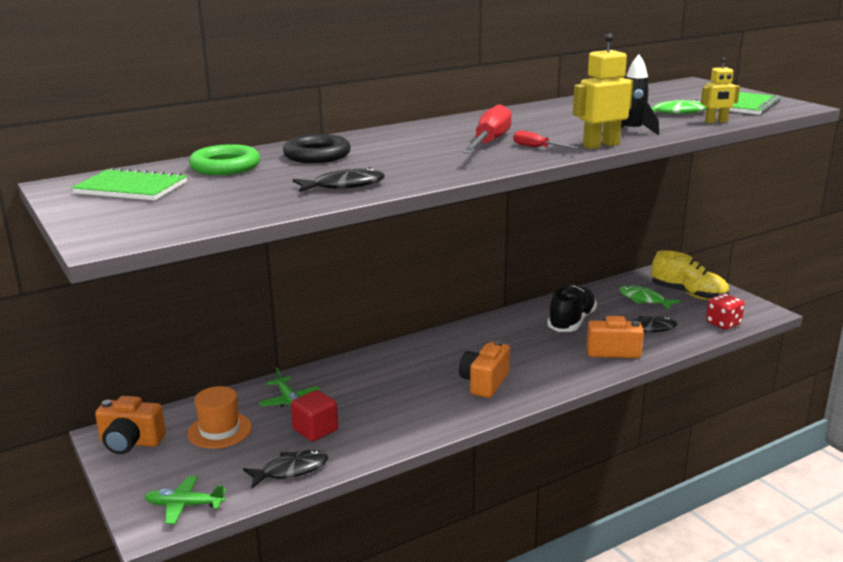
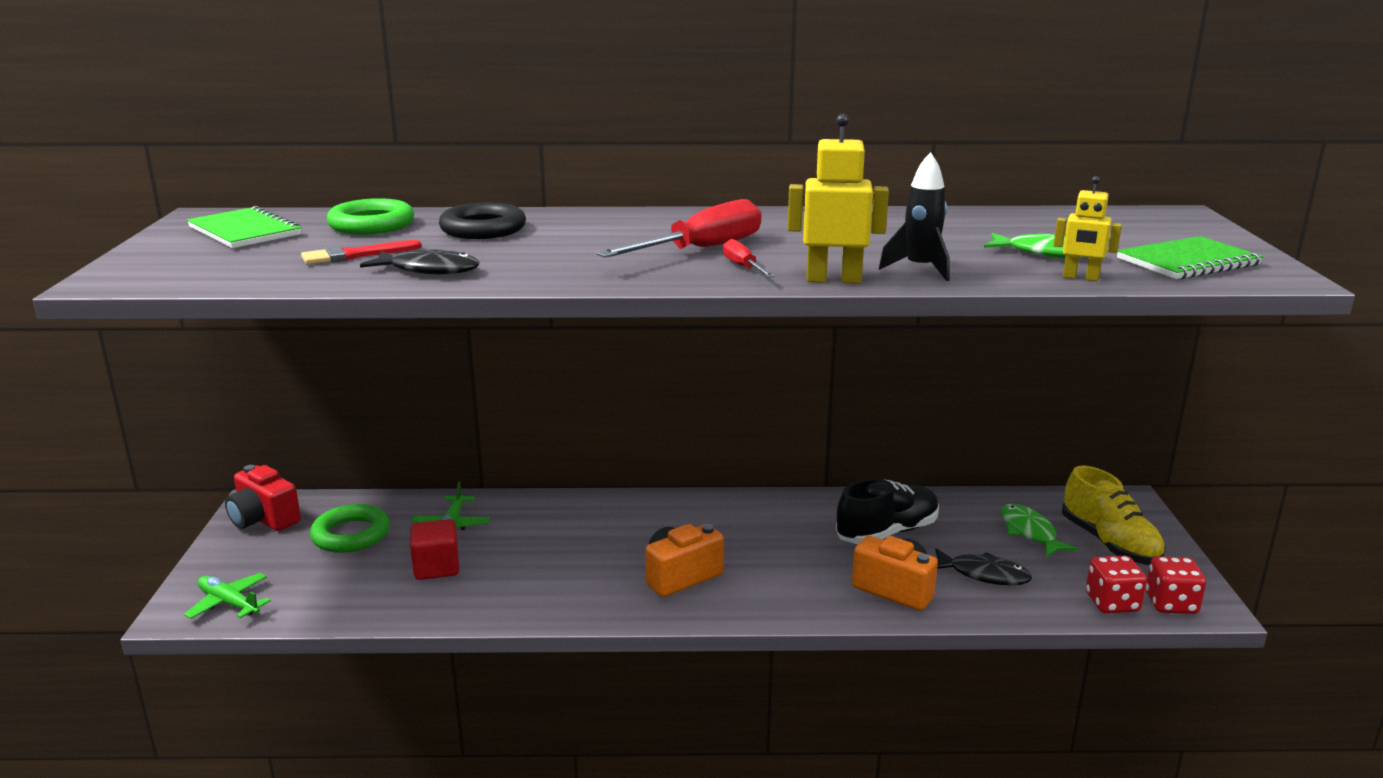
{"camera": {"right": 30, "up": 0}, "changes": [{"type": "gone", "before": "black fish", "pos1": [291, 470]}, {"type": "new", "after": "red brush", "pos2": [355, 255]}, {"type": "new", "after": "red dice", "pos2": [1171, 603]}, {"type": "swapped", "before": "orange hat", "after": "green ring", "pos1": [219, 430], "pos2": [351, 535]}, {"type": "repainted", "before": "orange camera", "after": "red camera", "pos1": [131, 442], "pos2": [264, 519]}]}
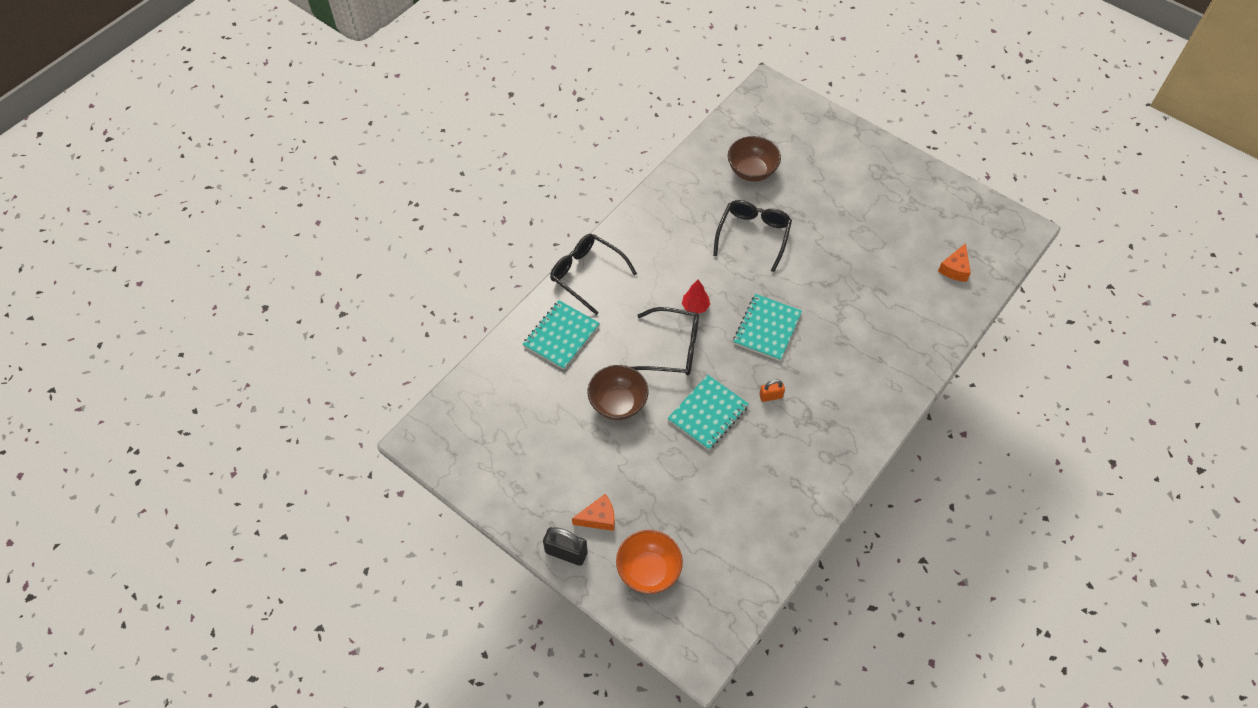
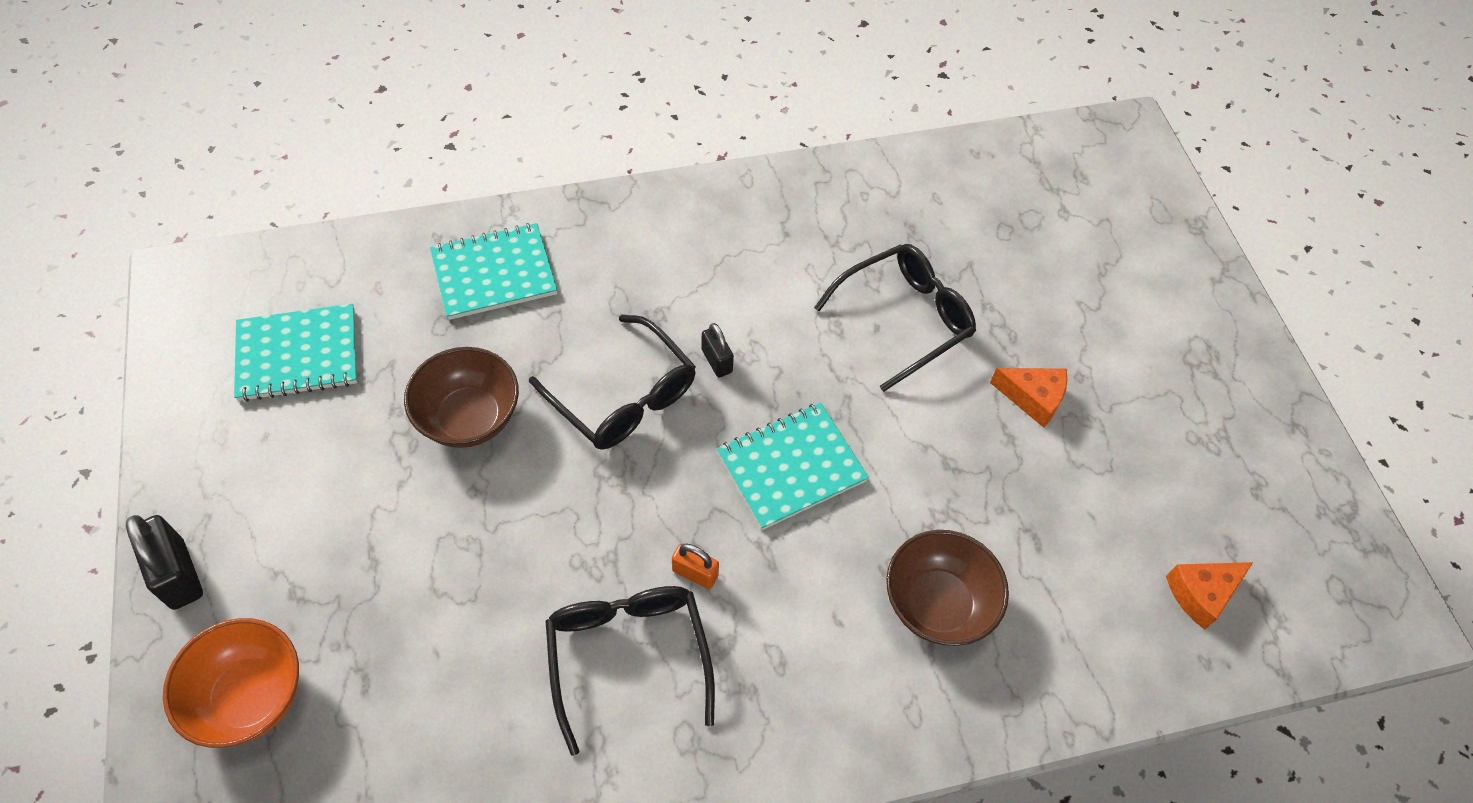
{"camera": {"right": 35, "up": 0}, "changes": [{"type": "shifted", "before": "black glasses", "pos1": [587, 274], "pos2": [628, 656]}, {"type": "shifted", "before": "orange cheese", "pos1": [598, 518], "pos2": [1032, 398]}, {"type": "shifted", "before": "turquoise notebook", "pos1": [708, 413], "pos2": [298, 355]}, {"type": "shifted", "before": "brown bowl", "pos1": [752, 171], "pos2": [937, 604]}, {"type": "swapped", "before": "red tree", "after": "black padlock", "pos1": [695, 306], "pos2": [716, 361]}]}
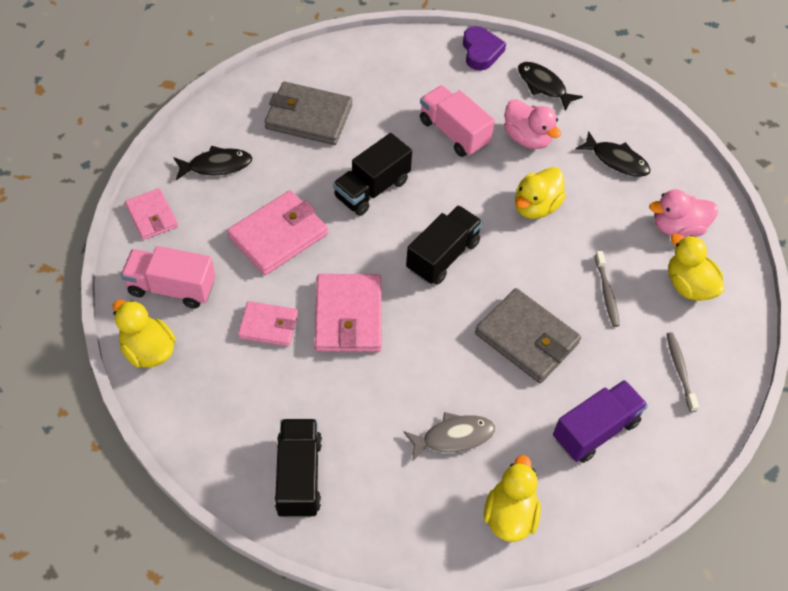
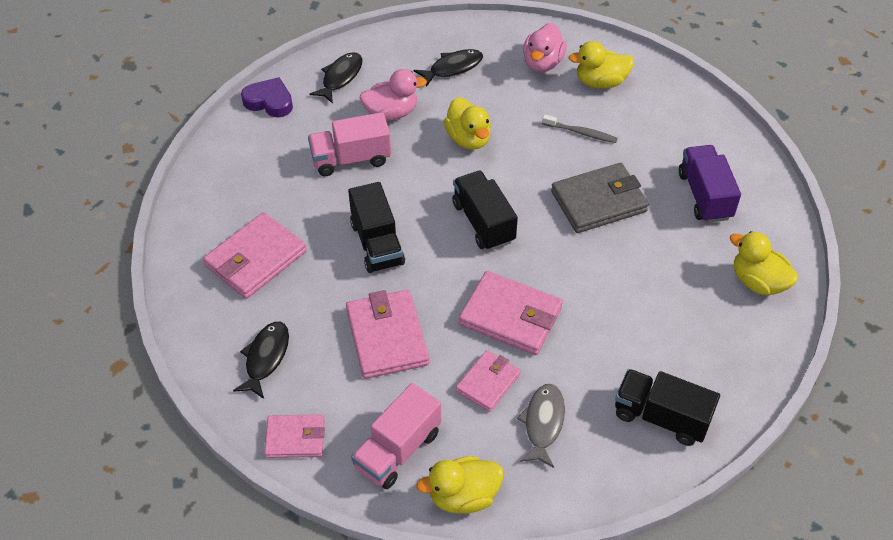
{"camera": {"right": -60, "up": -5}, "changes": [{"type": "gone", "before": "grey toothbrush", "pos1": [680, 370]}, {"type": "shifted", "before": "grey fish", "pos1": [453, 437], "pos2": [543, 423]}, {"type": "repainted", "before": "grey wallet", "after": "pink wallet", "pos1": [309, 117], "pos2": [256, 259]}, {"type": "rotated", "before": "black fish", "pos1": [543, 86], "pos2": [340, 77], "turn": 135}]}
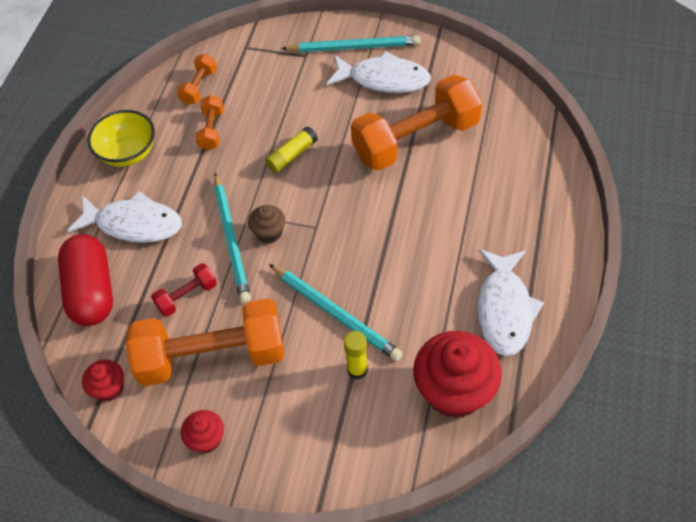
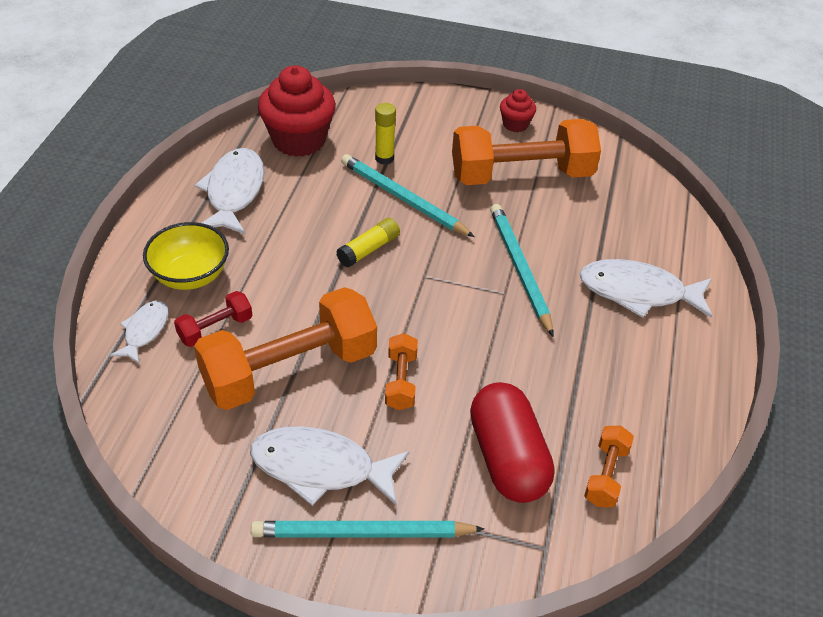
{"camera": {"right": 175, "up": -10}, "changes": [{"type": "gone", "before": "red cupcake", "pos1": [109, 388]}, {"type": "gone", "before": "brown cupcake", "pos1": [269, 233]}, {"type": "new", "after": "white fish", "pos2": [145, 331]}, {"type": "shifted", "before": "red capsule", "pos1": [92, 291], "pos2": [507, 458]}, {"type": "shifted", "before": "yellow bowl", "pos1": [128, 153], "pos2": [190, 275]}, {"type": "shifted", "before": "red dumbbell", "pos1": [187, 296], "pos2": [215, 329]}, {"type": "shifted", "before": "orange dumbbell", "pos1": [212, 130], "pos2": [401, 381]}, {"type": "shifted", "before": "yellow glue stick", "pos1": [292, 155], "pos2": [369, 249]}]}
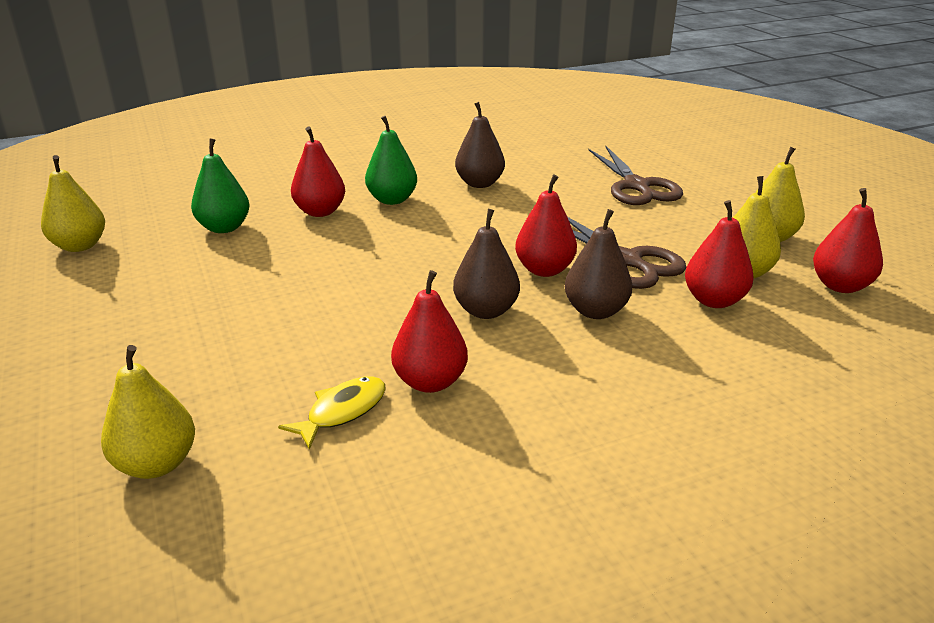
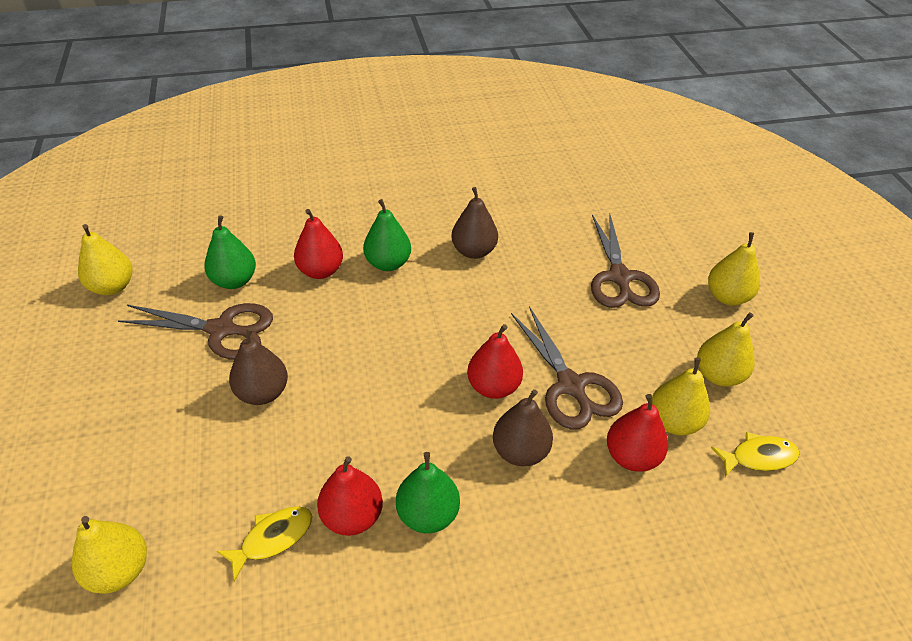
{"camera": {"right": 10, "up": 15}, "changes": [{"type": "new", "after": "brown scissors", "pos2": [221, 330]}, {"type": "new", "after": "green pear", "pos2": [428, 514]}, {"type": "new", "after": "yellow pear", "pos2": [727, 297]}, {"type": "shifted", "before": "brown pear", "pos1": [486, 311], "pos2": [263, 393]}, {"type": "swapped", "before": "red pear", "after": "yellow fish", "pos1": [840, 286], "pos2": [758, 457]}]}
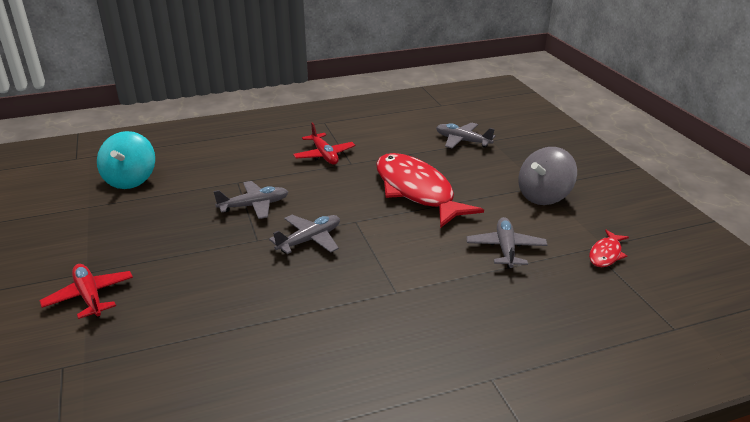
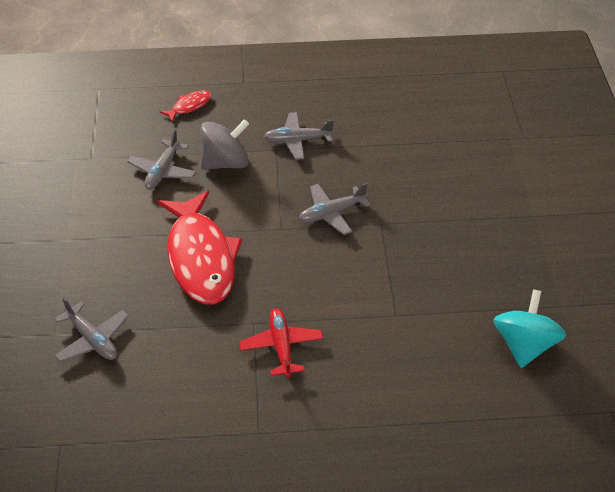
{"camera": {"right": -165, "up": 15}, "changes": [{"type": "gone", "before": "red plane", "pos1": [89, 296]}, {"type": "shifted", "before": "grey plane", "pos1": [254, 206], "pos2": [297, 141]}, {"type": "shifted", "before": "grey spinning top", "pos1": [544, 196], "pos2": [225, 163]}, {"type": "shifted", "before": "red fish", "pos1": [606, 254], "pos2": [189, 106]}]}
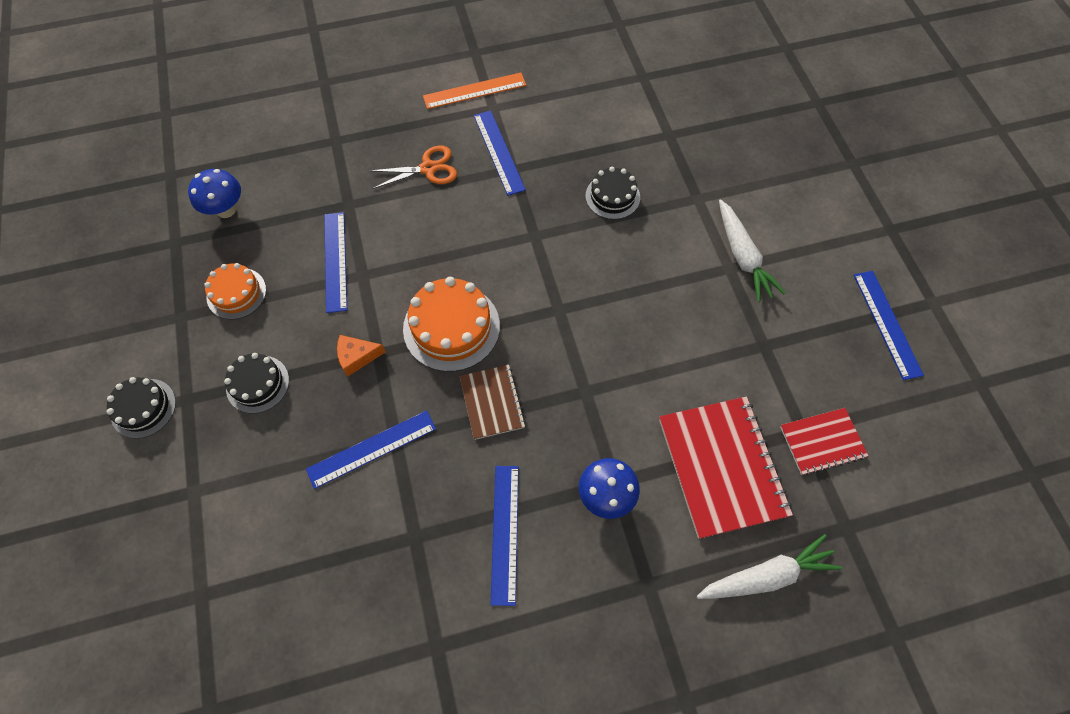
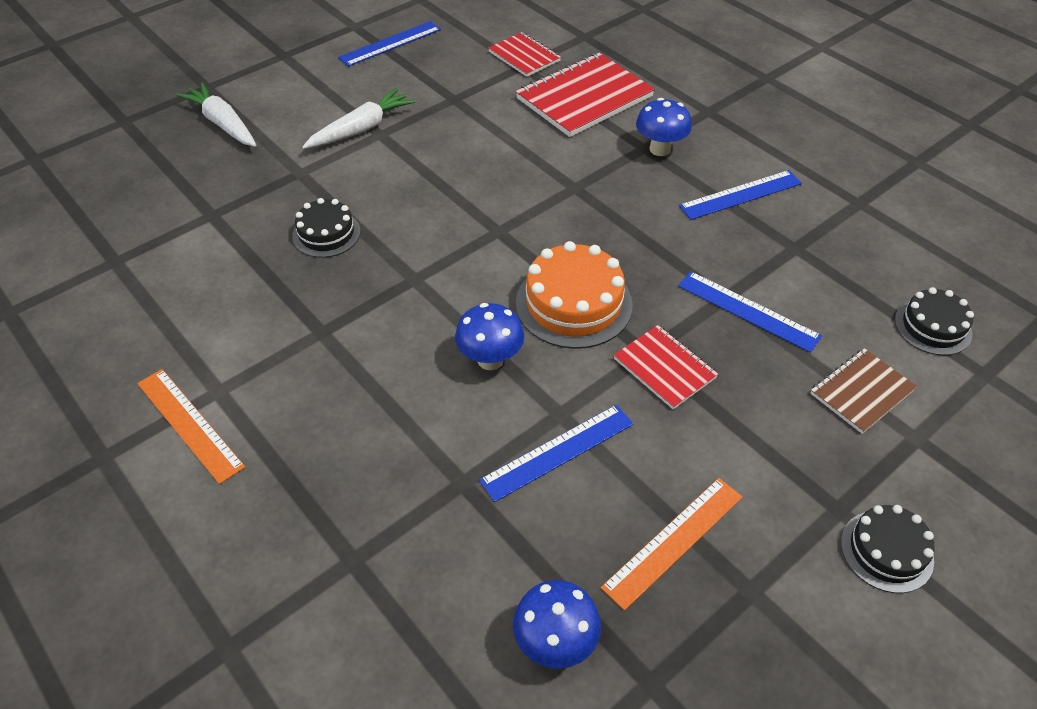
{"camera": {"right": -115, "up": -15}, "changes": [{"type": "gone", "before": "orange scissors", "pos1": [428, 168]}, {"type": "gone", "before": "blue ruler", "pos1": [498, 152]}, {"type": "new", "after": "blue mushroom", "pos2": [490, 360]}, {"type": "shifted", "before": "black cake", "pos1": [257, 384], "pos2": [932, 327]}, {"type": "shifted", "before": "brown notebook", "pos1": [492, 402], "pos2": [861, 392]}, {"type": "shifted", "before": "white carrot", "pos1": [766, 575], "pos2": [223, 124]}, {"type": "swapped", "before": "orange cake", "after": "orange ruler", "pos1": [236, 293], "pos2": [673, 541]}, {"type": "swapped", "before": "orange cheese", "after": "red notebook", "pos1": [357, 357], "pos2": [664, 368]}]}
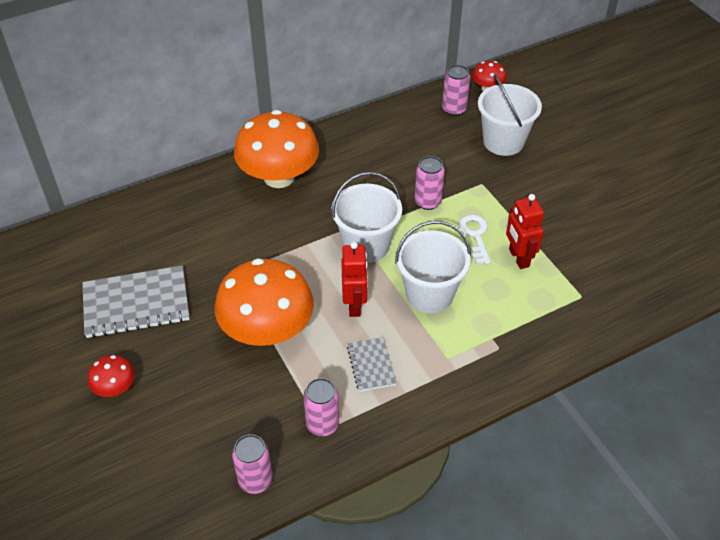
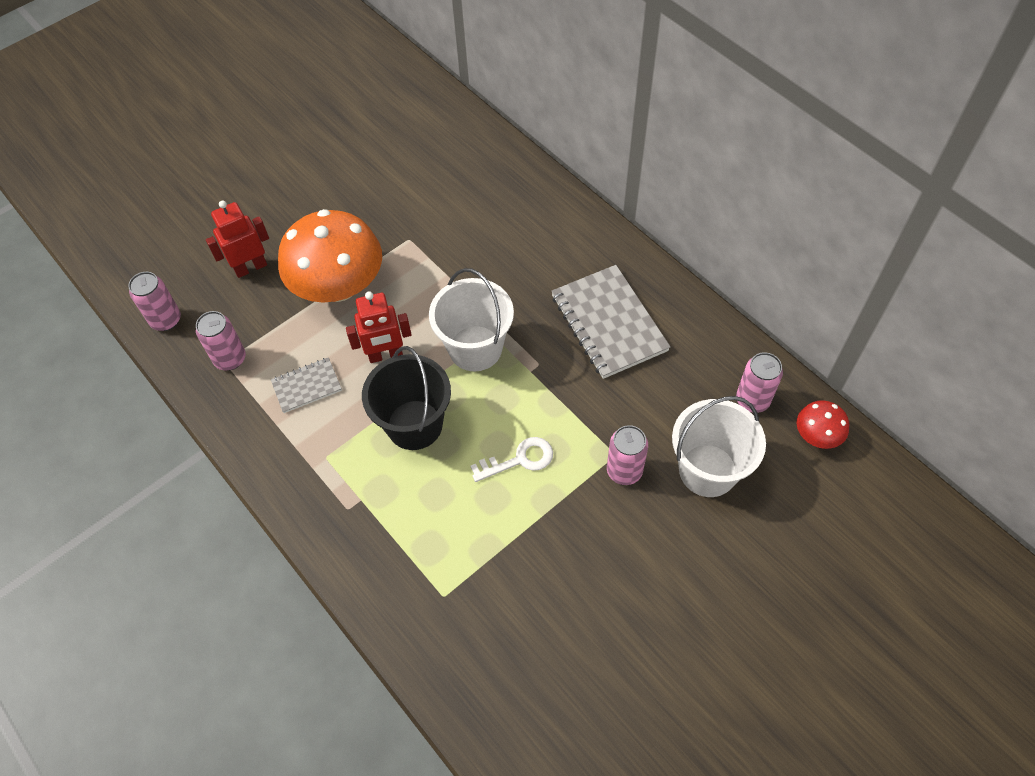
{"camera": {"right": 80, "up": 10}, "changes": [{"type": "gone", "before": "red mushroom", "pos1": [115, 388]}, {"type": "gone", "before": "orange mushroom", "pos1": [279, 177]}, {"type": "shifted", "before": "grey notebook", "pos1": [136, 304], "pos2": [609, 323]}, {"type": "shifted", "before": "pink can", "pos1": [427, 202], "pos2": [624, 471]}, {"type": "shifted", "before": "red robot", "pos1": [518, 258], "pos2": [250, 267]}, {"type": "repainted", "before": "white bucket", "after": "black bucket", "pos1": [429, 294], "pos2": [414, 425]}]}
